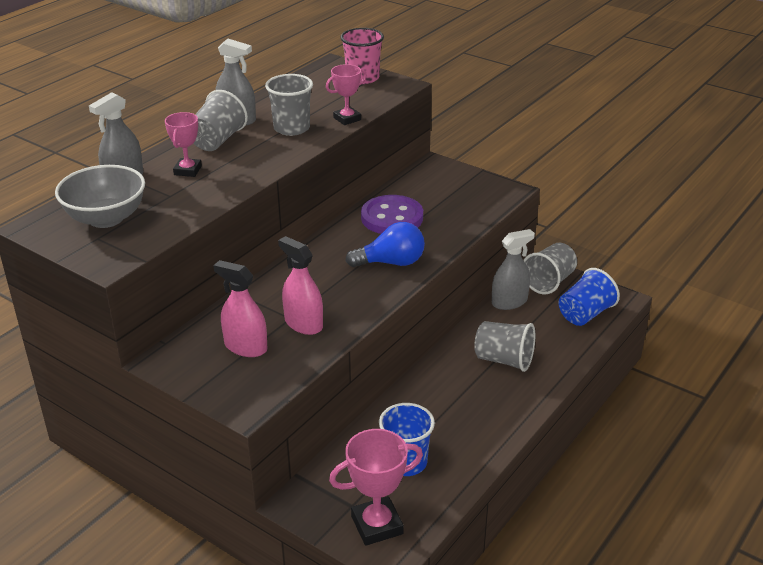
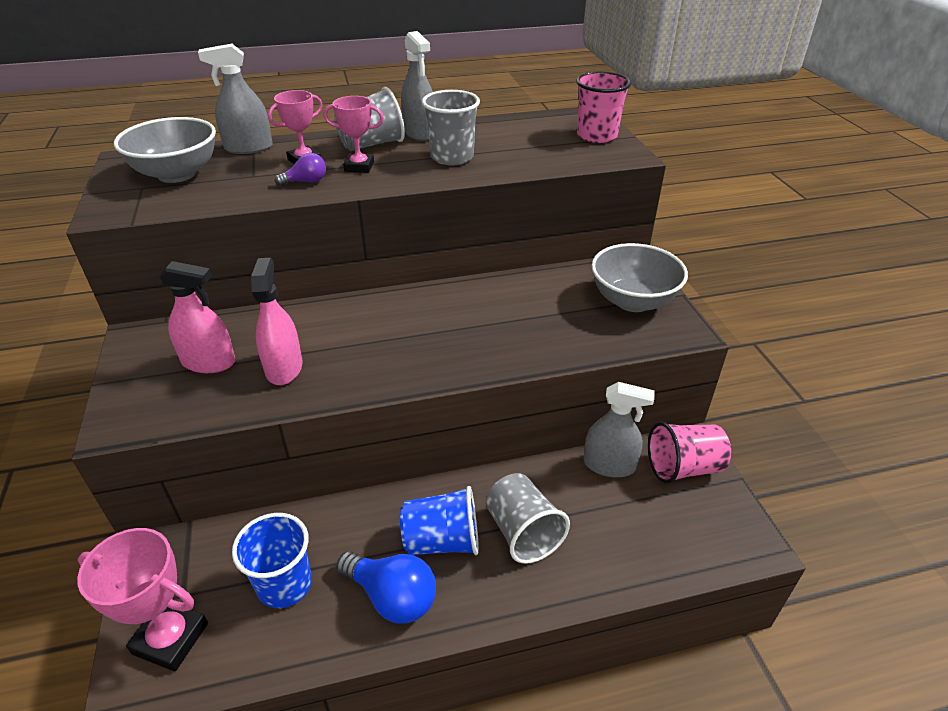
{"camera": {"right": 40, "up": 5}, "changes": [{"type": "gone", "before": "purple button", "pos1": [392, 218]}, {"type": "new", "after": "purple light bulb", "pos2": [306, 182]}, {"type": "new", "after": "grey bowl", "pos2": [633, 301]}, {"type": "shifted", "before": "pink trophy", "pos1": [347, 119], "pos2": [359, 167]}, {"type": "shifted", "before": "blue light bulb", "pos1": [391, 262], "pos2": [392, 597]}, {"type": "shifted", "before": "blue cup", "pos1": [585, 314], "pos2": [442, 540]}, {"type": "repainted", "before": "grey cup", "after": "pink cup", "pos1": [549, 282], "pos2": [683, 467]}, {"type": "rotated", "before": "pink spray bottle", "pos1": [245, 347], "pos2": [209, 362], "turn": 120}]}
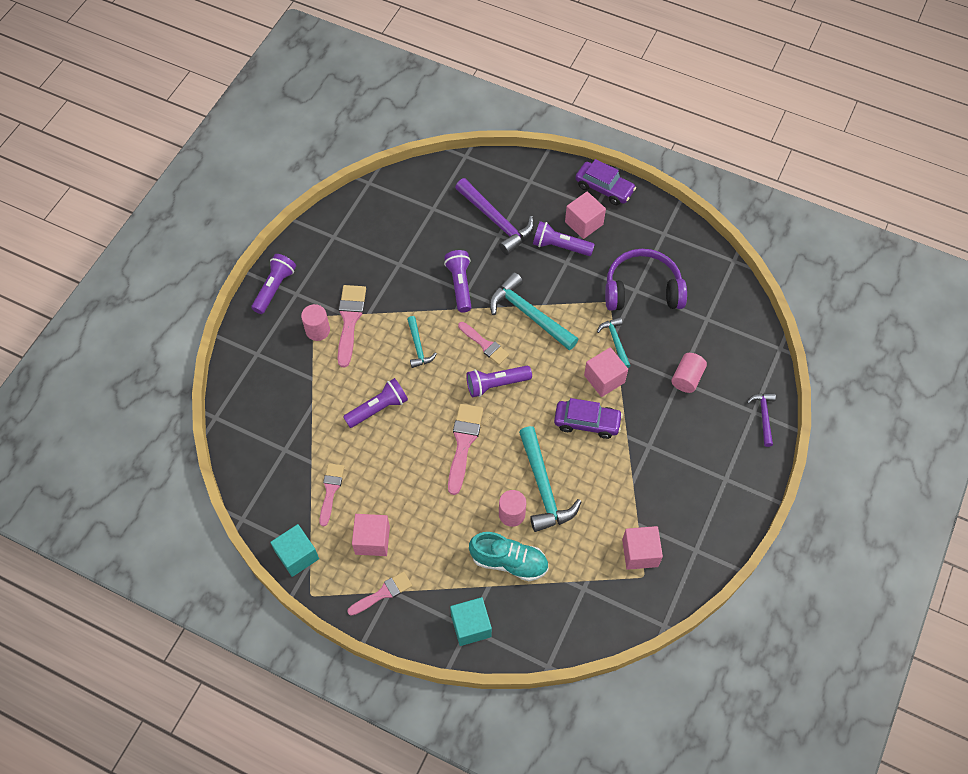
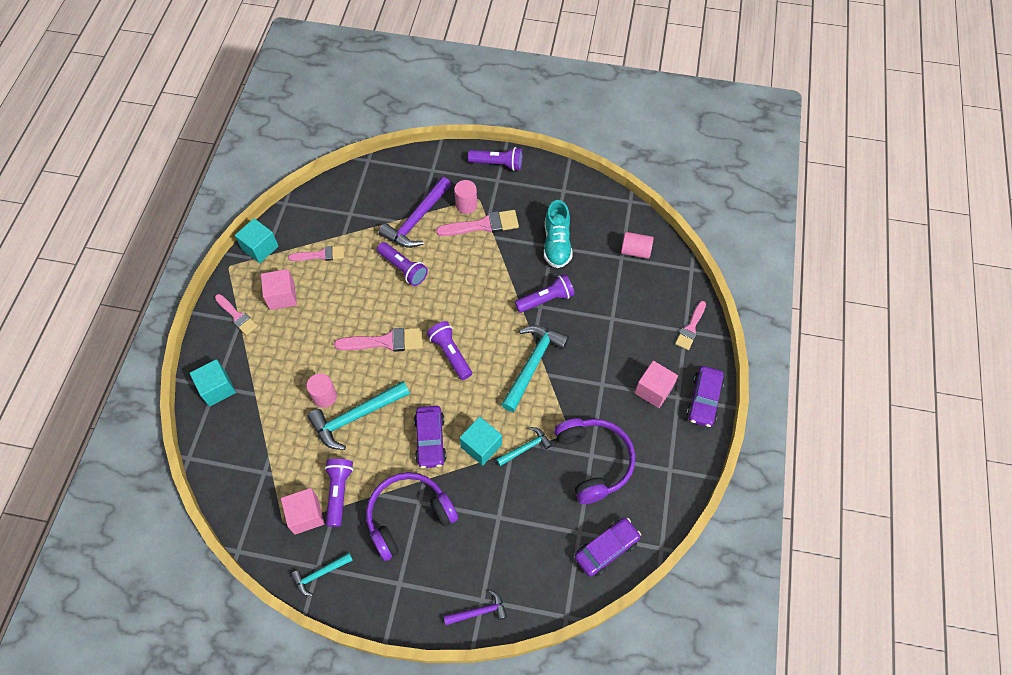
{"camera": {"right": 75, "up": 0}, "changes": [{"type": "new", "after": "purple headphones", "pos2": [409, 517]}, {"type": "new", "after": "purple car", "pos2": [606, 549]}, {"type": "shifted", "before": "turquoise hammer", "pos1": [418, 347], "pos2": [320, 574]}, {"type": "shifted", "before": "purple hammer", "pos1": [496, 221], "pos2": [416, 220]}, {"type": "shifted", "before": "pink brush", "pos1": [485, 345], "pos2": [690, 328]}, {"type": "shifted", "before": "turquoise shoe", "pos1": [509, 561], "pos2": [557, 244]}, {"type": "shifted", "before": "purple flashlight", "pos1": [560, 246], "pos2": [339, 492]}, {"type": "shifted", "before": "pink cylinder", "pos1": [687, 378], "pos2": [635, 251]}, {"type": "repainted", "before": "pink cube", "after": "turquoise cube", "pos1": [604, 379], "pos2": [481, 446]}]}
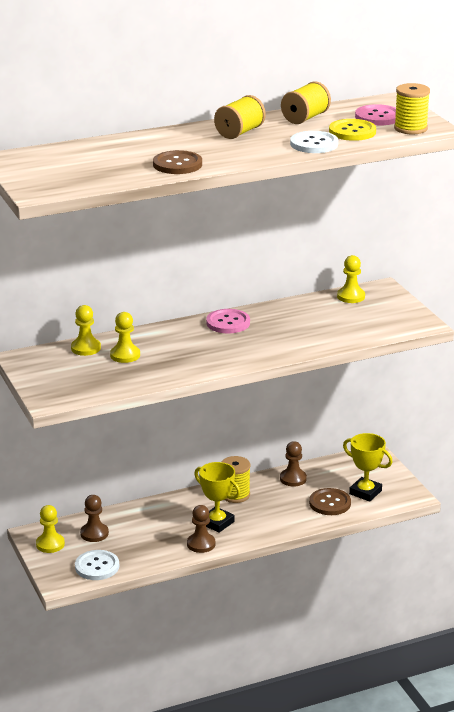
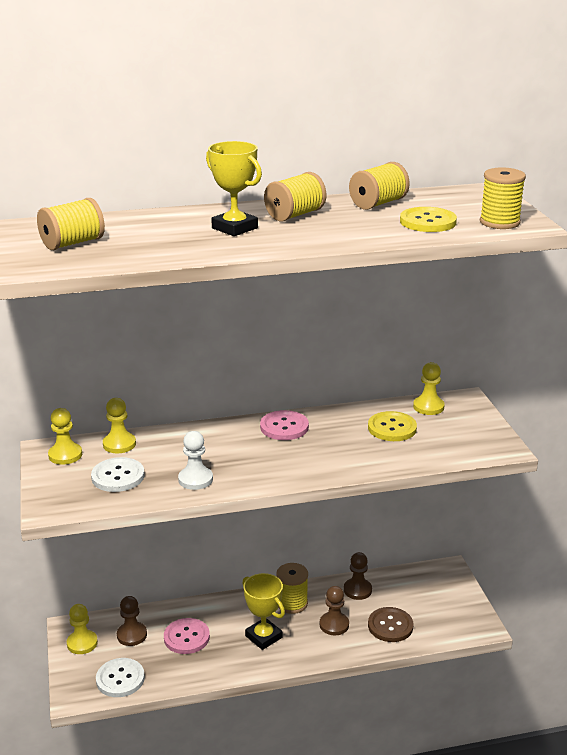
{"camera": {"right": 10, "up": 0}, "changes": [{"type": "gone", "before": "brown button", "pos1": [177, 164]}, {"type": "new", "after": "yellow spool", "pos2": [72, 243]}, {"type": "new", "after": "white pawn", "pos2": [195, 479]}, {"type": "new", "after": "yellow button", "pos2": [392, 428]}, {"type": "shifted", "before": "yellow pawn", "pos1": [125, 355], "pos2": [65, 455]}, {"type": "shifted", "before": "brown pawn", "pos1": [201, 544], "pos2": [334, 625]}, {"type": "shifted", "before": "white button", "pos1": [314, 144], "pos2": [118, 476]}, {"type": "shifted", "before": "yellow trophy", "pos1": [365, 492], "pos2": [234, 228]}, {"type": "shifted", "before": "pink button", "pos1": [378, 117], "pos2": [186, 637]}]}
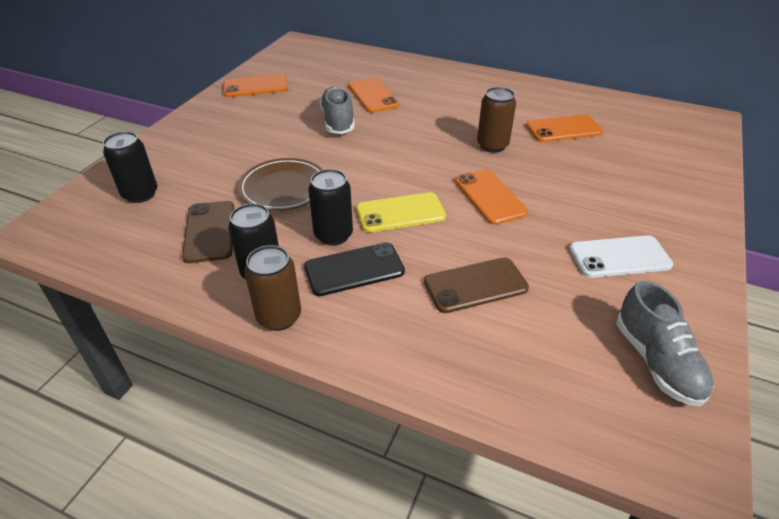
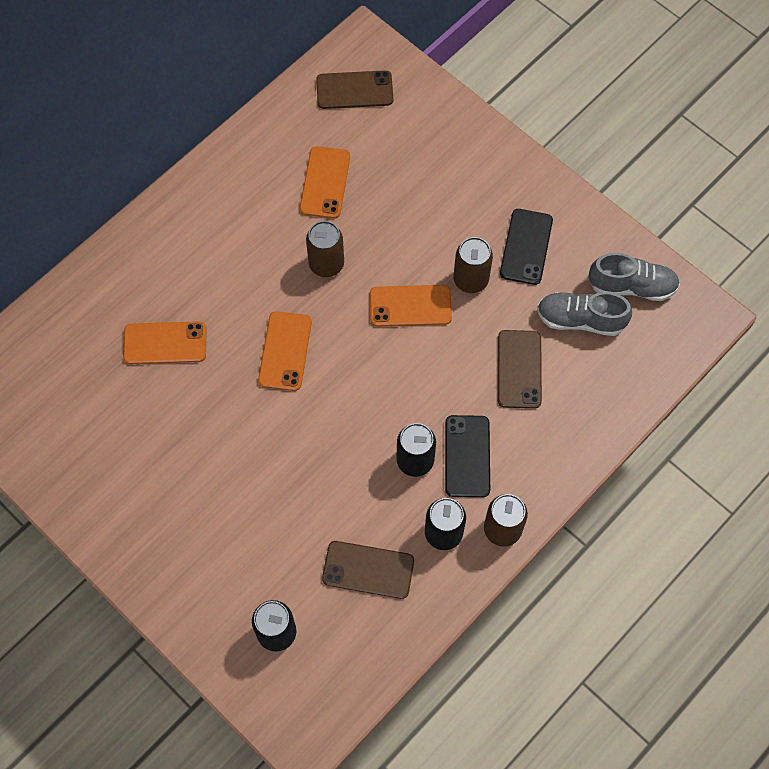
{"camera": {"right": -70, "up": 25}, "changes": [{"type": "gone", "before": "brown plate", "pos1": [283, 188]}, {"type": "gone", "before": "yellow phone", "pos1": [400, 213]}, {"type": "new", "after": "brown phone", "pos2": [354, 90]}, {"type": "new", "after": "brown can", "pos2": [471, 280]}, {"type": "shifted", "before": "orange phone", "pos1": [255, 86], "pos2": [285, 351]}, {"type": "shifted", "before": "grey shoe", "pos1": [338, 121], "pos2": [580, 319]}, {"type": "repainted", "before": "white phone", "after": "black phone", "pos1": [619, 257], "pos2": [526, 247]}]}
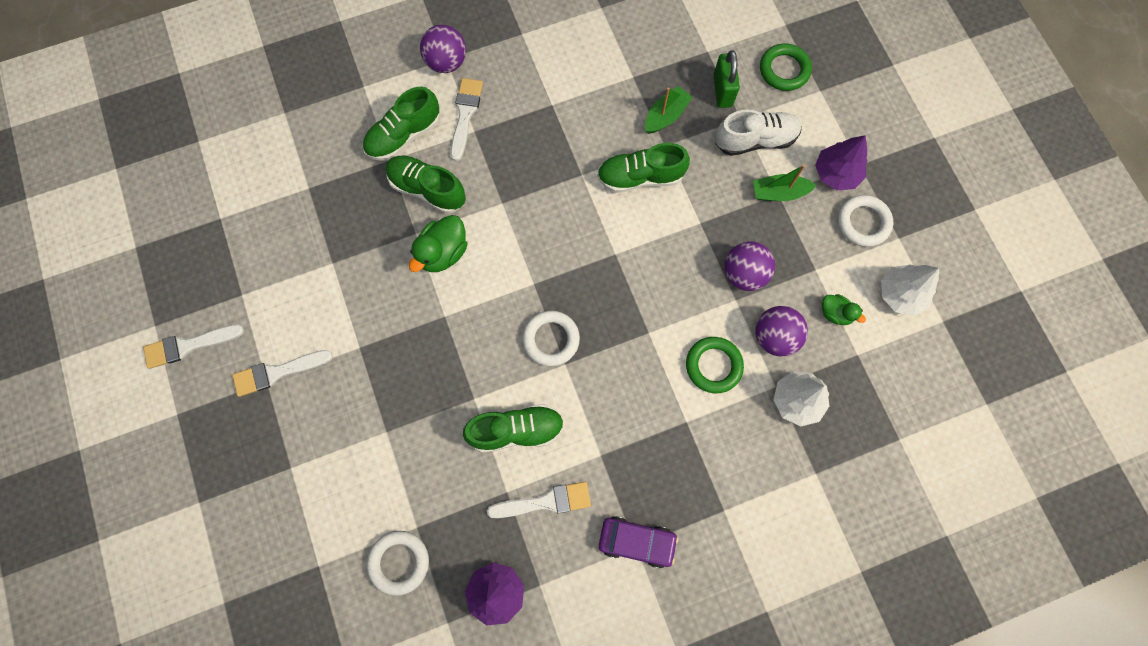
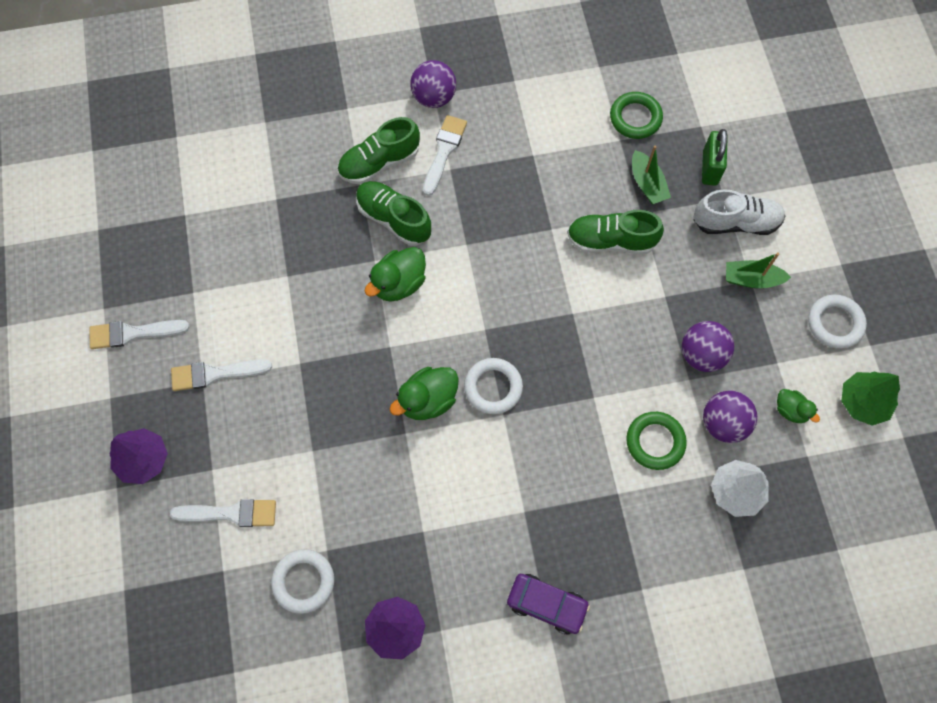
{"camera": {"right": 10, "up": -5}, "changes": [{"type": "gone", "before": "green shoe", "pos1": [516, 430]}, {"type": "new", "after": "green duck", "pos2": [428, 400]}, {"type": "shifted", "before": "white brush", "pos1": [545, 501], "pos2": [231, 513]}, {"type": "shifted", "before": "green ring", "pos1": [784, 70], "pos2": [635, 118]}, {"type": "shifted", "before": "purple tree", "pos1": [836, 173], "pos2": [143, 459]}, {"type": "repainted", "before": "white tree", "after": "green tree", "pos1": [901, 294], "pos2": [863, 402]}, {"type": "rotated", "before": "green boat", "pos1": [666, 116], "pos2": [647, 184], "turn": 105}]}
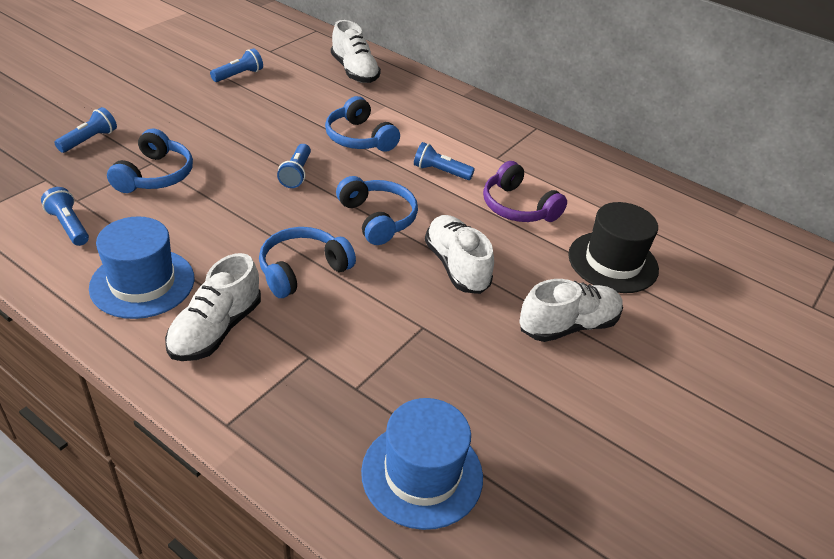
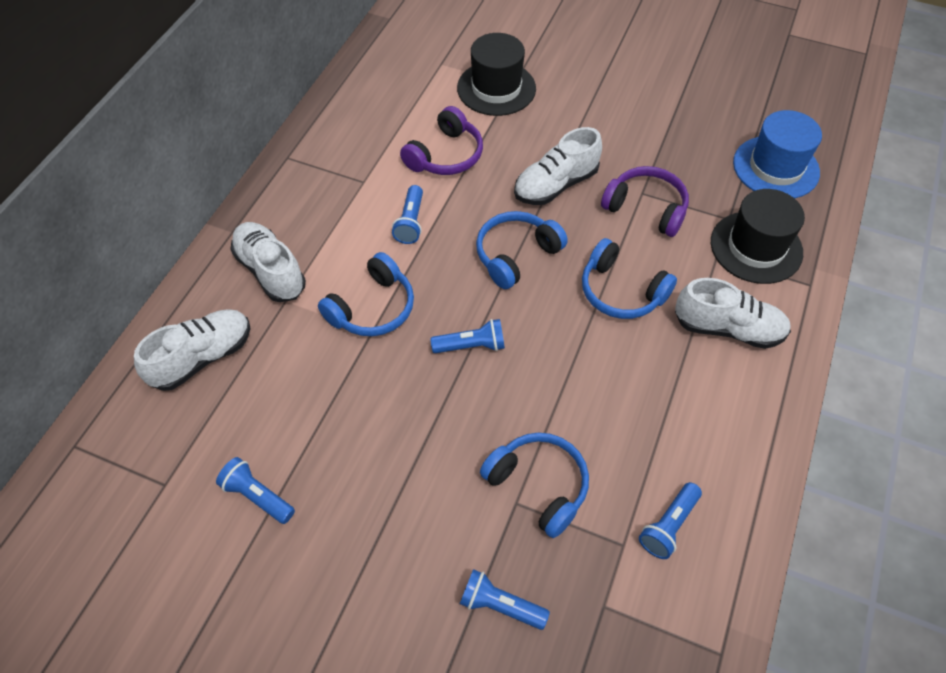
{"camera": {"right": -100, "up": 15}, "changes": [{"type": "gone", "before": "blue hat", "pos1": [142, 283]}, {"type": "new", "after": "purple headphones", "pos2": [646, 208]}, {"type": "new", "after": "black hat", "pos2": [756, 247]}, {"type": "shifted", "before": "white shoe", "pos1": [568, 326], "pos2": [270, 271]}, {"type": "rotated", "before": "blue headphones", "pos1": [155, 175], "pos2": [538, 485], "turn": 45}]}
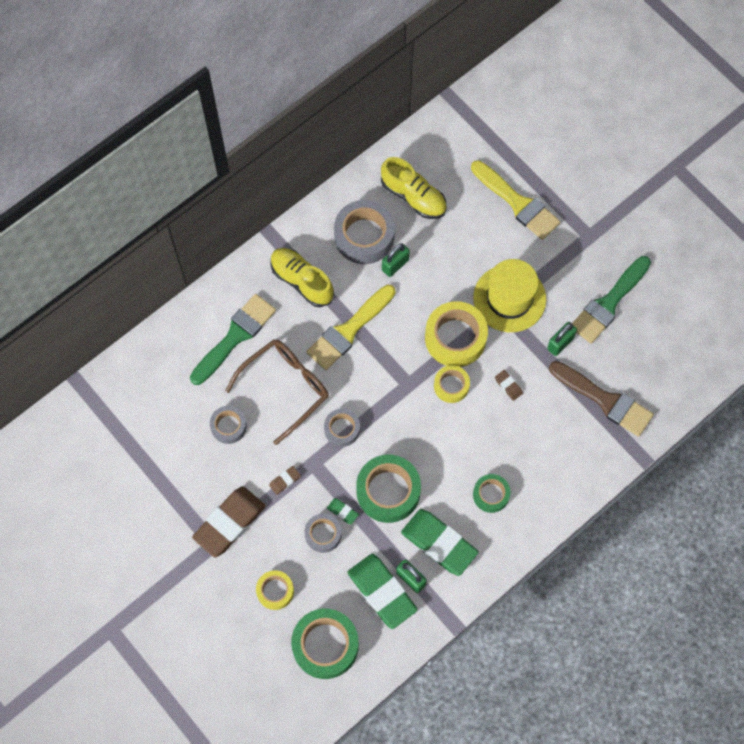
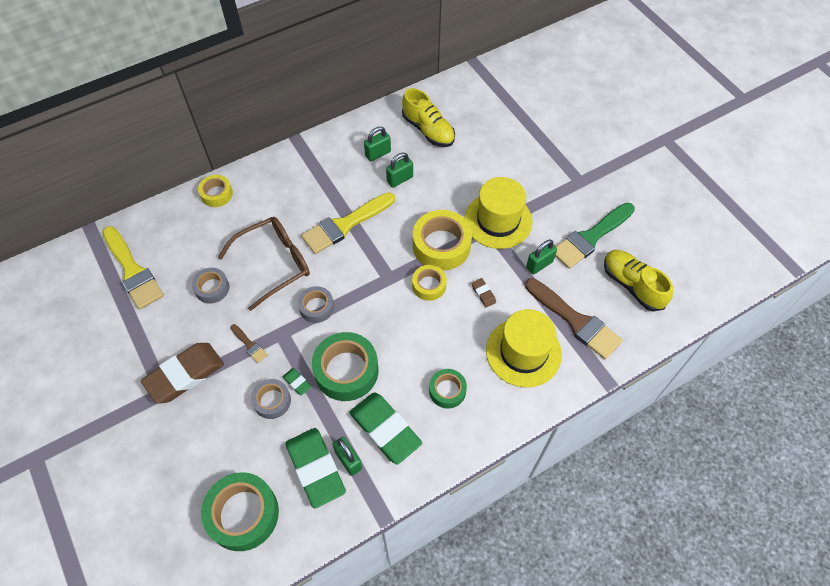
{"camera": {"right": 10, "up": -10}, "changes": [{"type": "gone", "before": "green brush", "pos1": [235, 336]}, {"type": "new", "after": "yellow hat", "pos2": [523, 352]}, {"type": "shifted", "before": "yellow tape", "pos1": [275, 591], "pos2": [216, 194]}, {"type": "shifted", "before": "yellow shoe", "pos1": [302, 281], "pos2": [632, 285]}, {"type": "shifted", "before": "yellow brush", "pos1": [517, 203], "pos2": [133, 271]}, {"type": "swapped", "before": "brown eraser", "after": "brown brush", "pos1": [285, 481], "pos2": [249, 345]}, {"type": "swapped", "before": "grey tape", "after": "green padlock", "pos1": [364, 236], "pos2": [378, 154]}]}
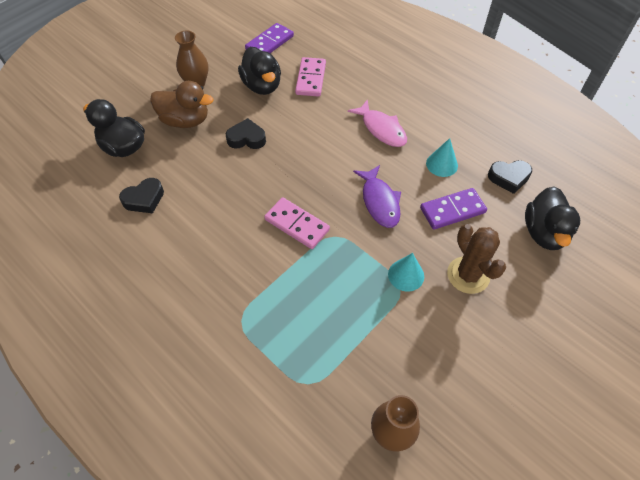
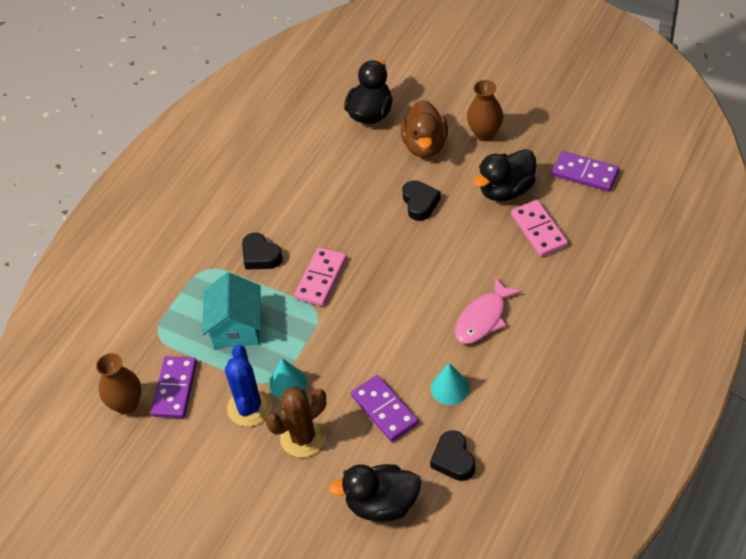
{"camera": {"right": 80, "up": -5}, "changes": [{"type": "gone", "before": "purple fish", "pos1": [379, 201]}, {"type": "new", "after": "purple domino", "pos2": [175, 389]}, {"type": "new", "after": "turquoise house", "pos2": [236, 327]}, {"type": "new", "after": "blue cactus", "pos2": [249, 407]}, {"type": "shifted", "before": "black heart", "pos1": [144, 199], "pos2": [260, 256]}, {"type": "rotated", "before": "pink domino", "pos1": [310, 79], "pos2": [539, 230], "turn": 75}]}
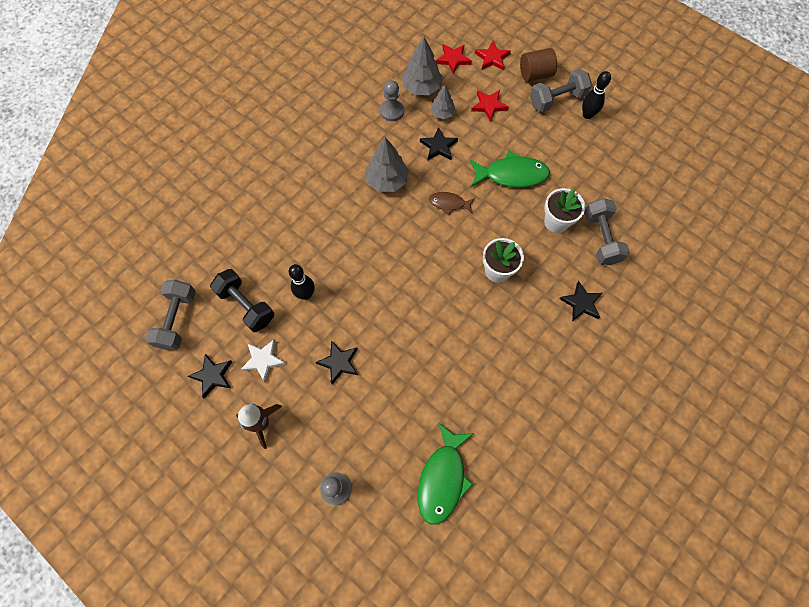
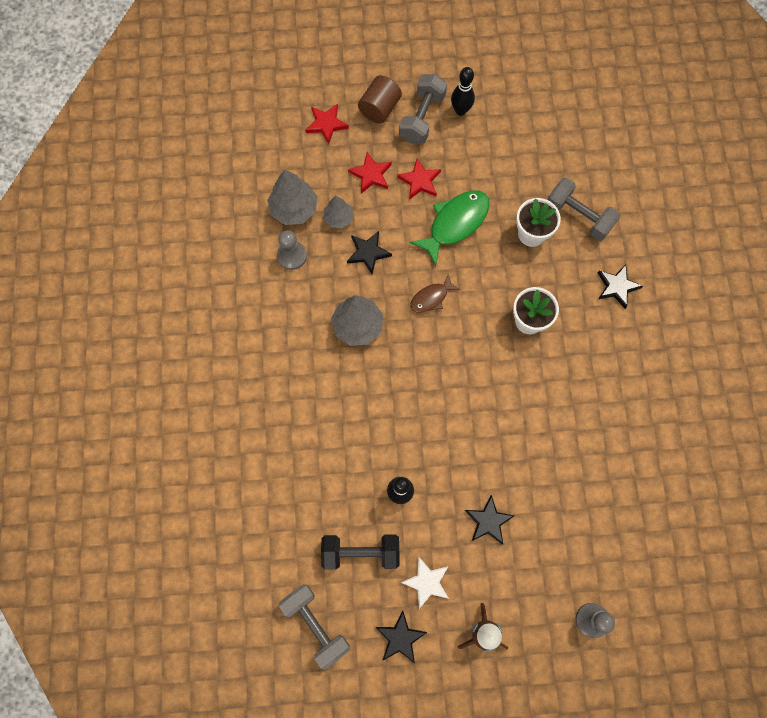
{"camera": {"right": -45, "up": 5}, "changes": [{"type": "gone", "before": "green fish", "pos1": [442, 478]}, {"type": "shifted", "before": "red star", "pos1": [453, 59], "pos2": [420, 181]}]}
